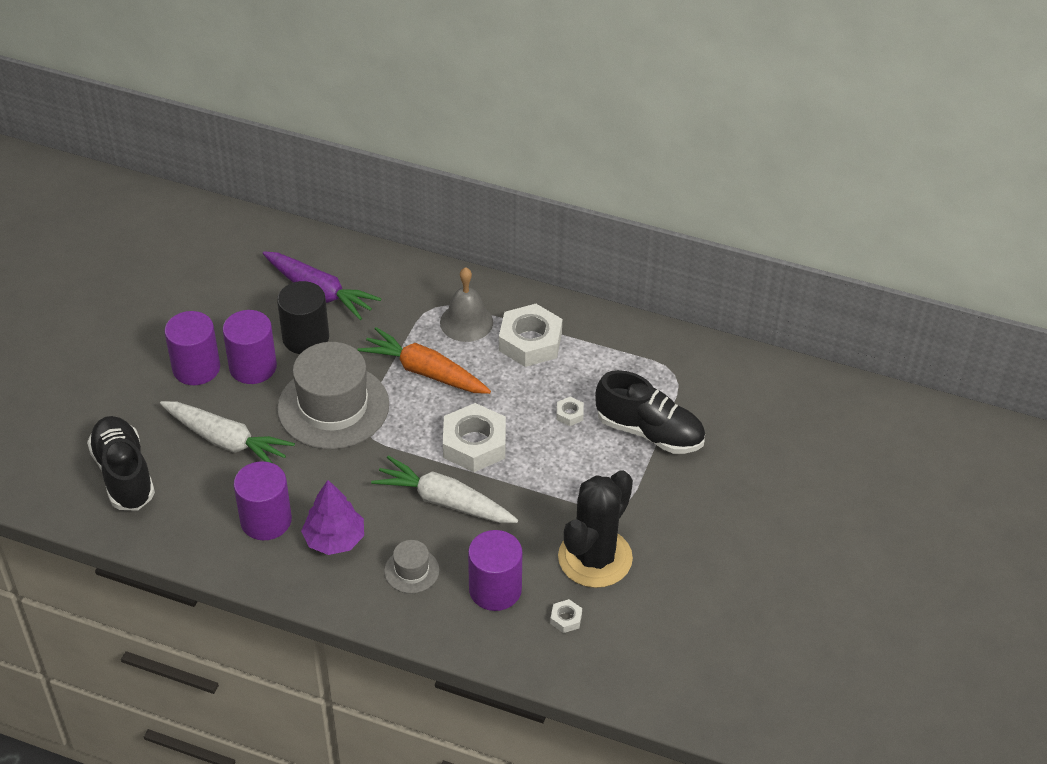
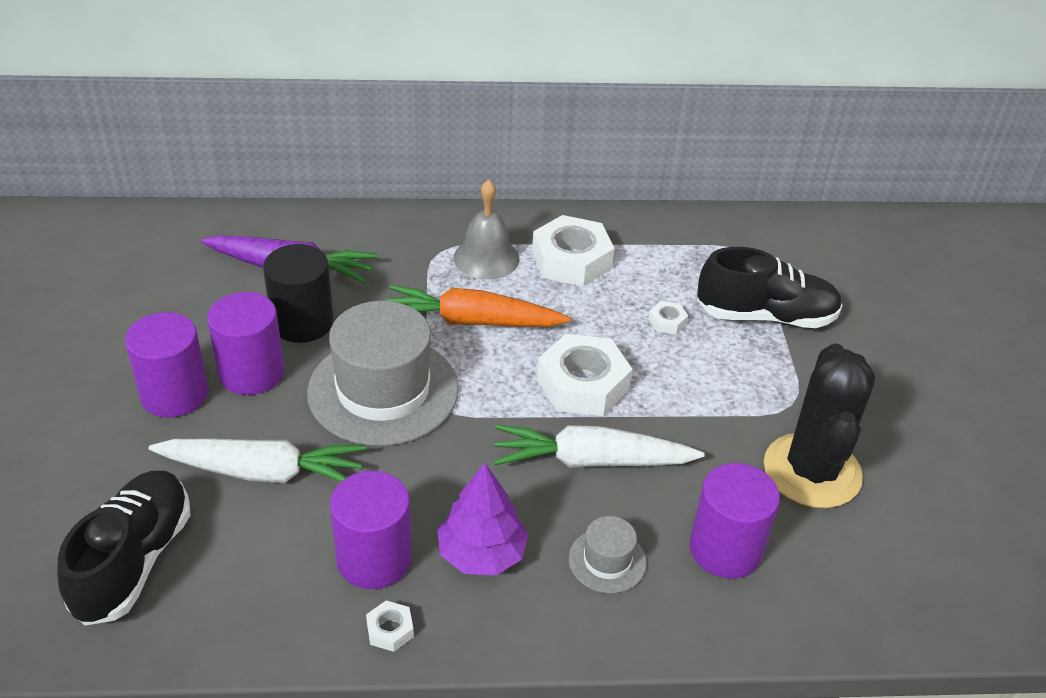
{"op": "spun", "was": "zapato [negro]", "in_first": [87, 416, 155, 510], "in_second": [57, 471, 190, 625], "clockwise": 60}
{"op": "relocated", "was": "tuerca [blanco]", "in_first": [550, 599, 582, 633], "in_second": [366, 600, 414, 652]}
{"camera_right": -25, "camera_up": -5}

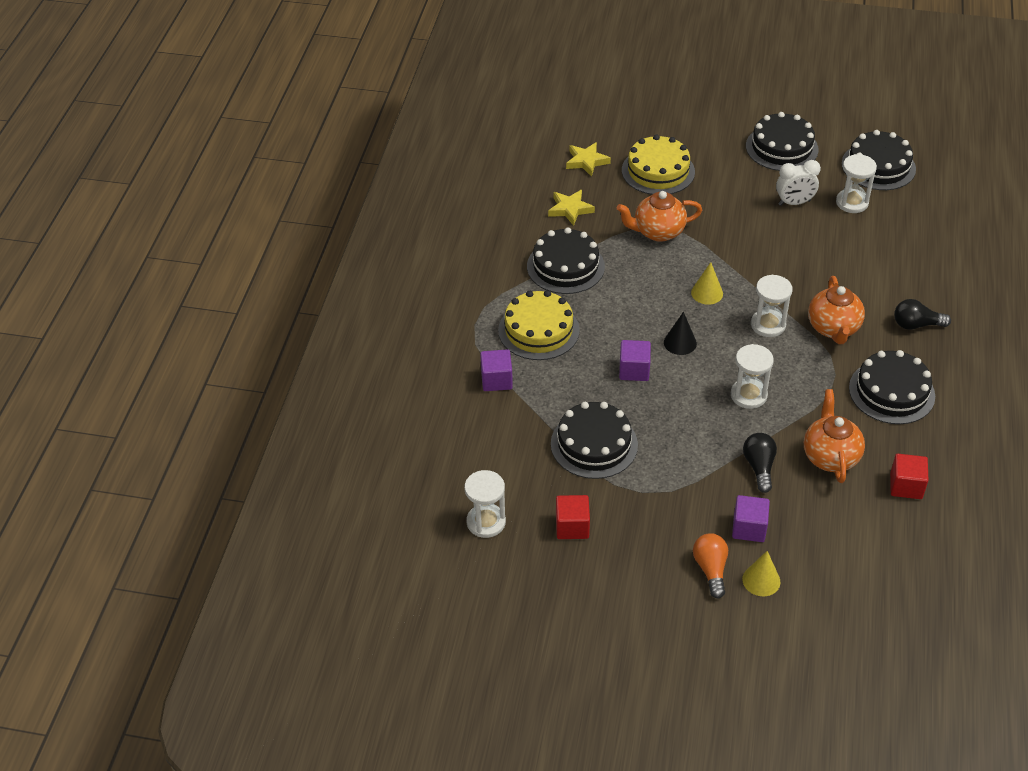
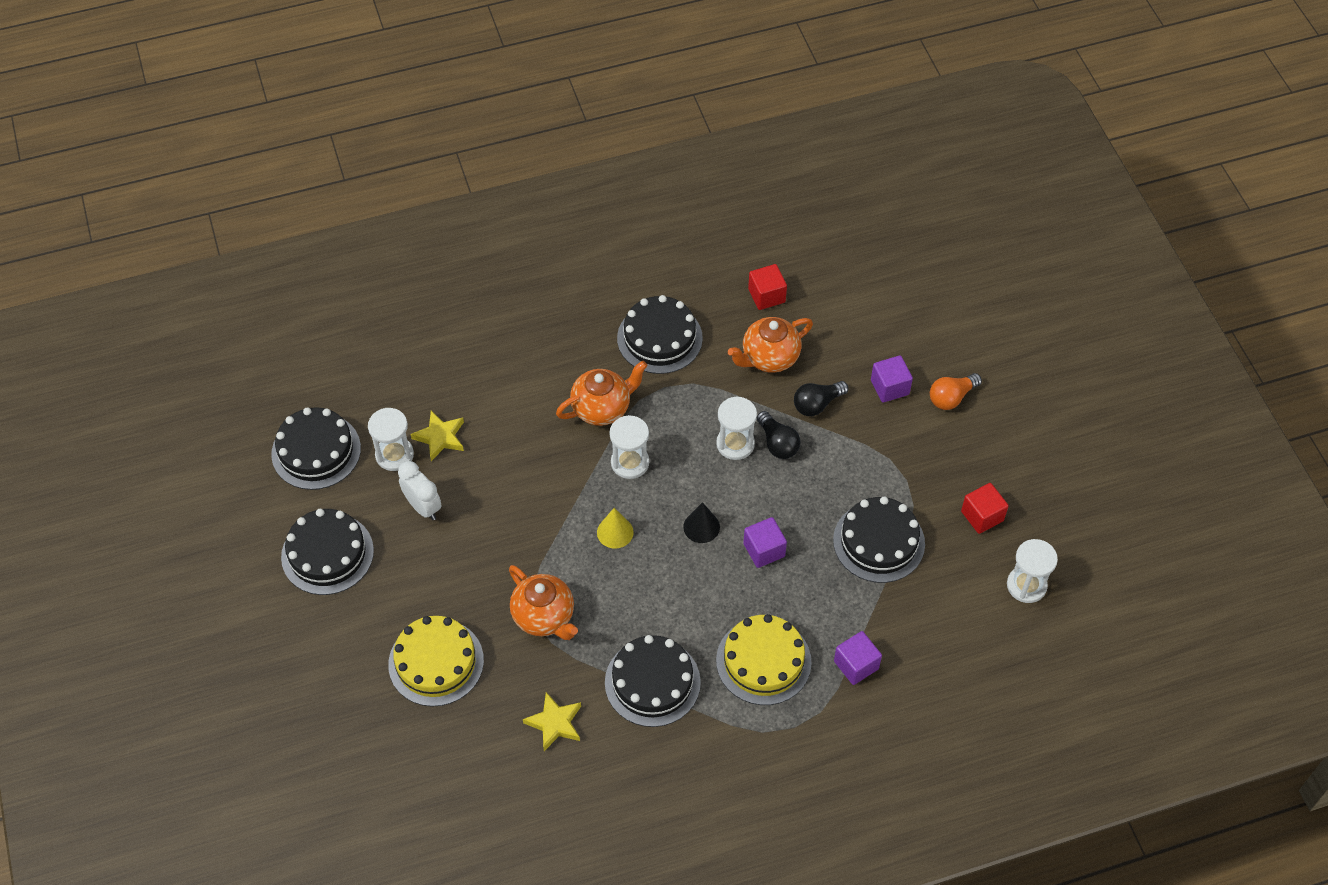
{"op": "relocated", "was": "estrella [amarillo]", "in_first": [566, 142, 611, 177], "in_second": [410, 411, 464, 461]}
{"op": "relocated", "was": "bombilla [negro]", "in_first": [894, 299, 951, 330], "in_second": [757, 411, 801, 459]}
{"op": "missing", "was": "cono [amarillo]", "in_first": [742, 551, 780, 596]}
{"camera_right": -120, "camera_up": 10}

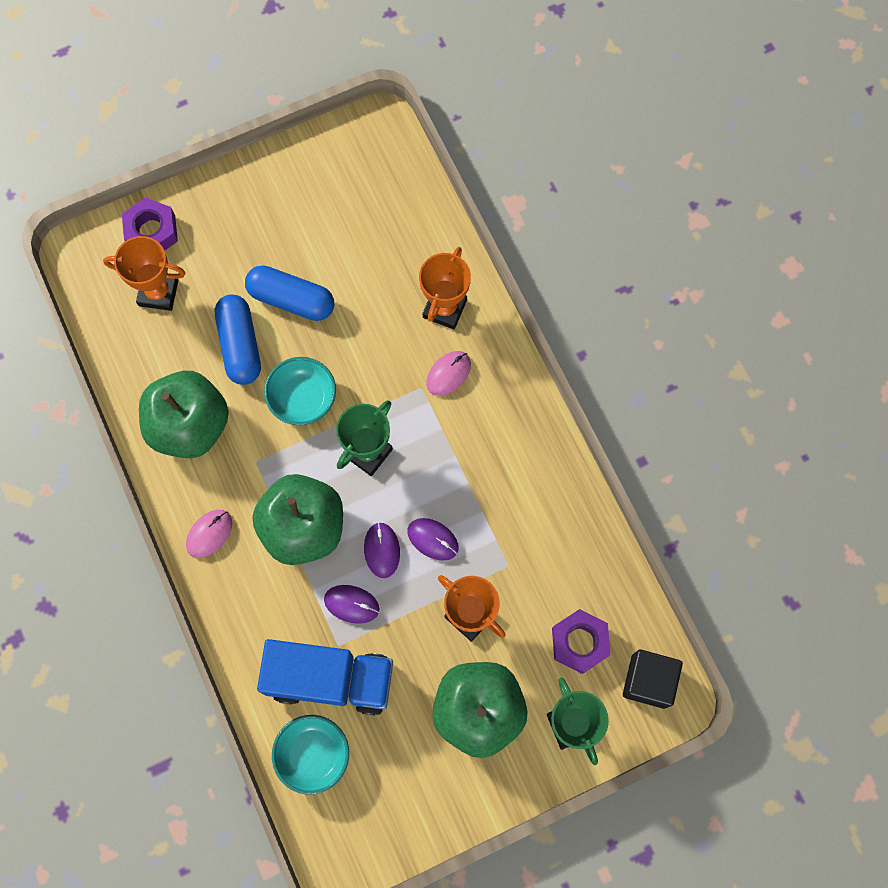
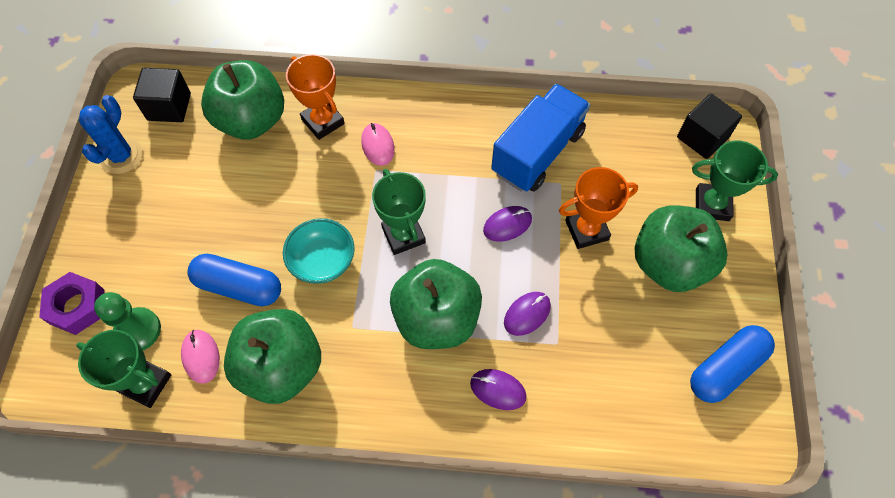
{"op": "exchanged", "was": "trofeo [naranja]", "now": "peón [verde]", "in_first": [103, 236, 185, 311], "in_second": [94, 292, 161, 350]}
{"op": "relocated", "was": "cápsula [azul]", "in_first": [245, 265, 334, 321], "in_second": [690, 325, 775, 403]}
{"op": "relocated", "was": "ratón [rosa]", "in_first": [186, 510, 232, 558], "in_second": [181, 330, 220, 384]}
{"op": "relocated", "was": "ratón [morado]", "in_first": [364, 522, 400, 578], "in_second": [470, 369, 527, 410]}
{"op": "missing", "was": "tuerca [morado]", "in_first": [552, 609, 611, 674]}
{"op": "relocated", "was": "camión [azul]", "in_first": [257, 639, 393, 715], "in_second": [491, 84, 590, 192]}
{"op": "missing", "was": "cuenco [turquesa]", "in_first": [272, 715, 349, 795]}
{"op": "appeared", "now": "manzana [verde]", "in_second": [201, 60, 284, 140]}
{"op": "appeared", "now": "cubo [negro]", "in_second": [133, 68, 191, 122]}
{"op": "appeared", "now": "cactus [azul]", "in_second": [79, 95, 143, 174]}
{"op": "appeared", "now": "trofeo [verde]", "in_second": [76, 330, 171, 408]}
{"camera_right": -60, "camera_up": -10}

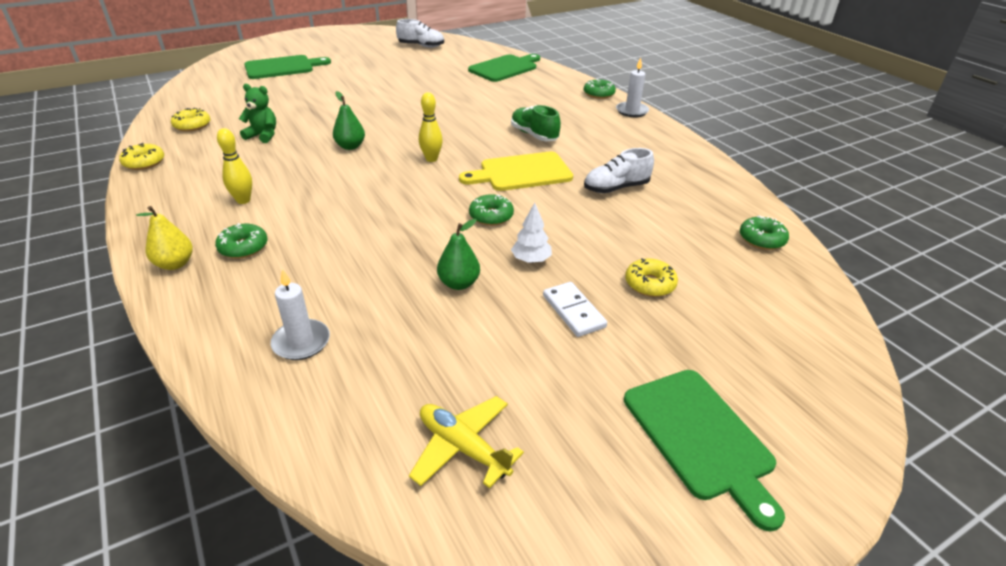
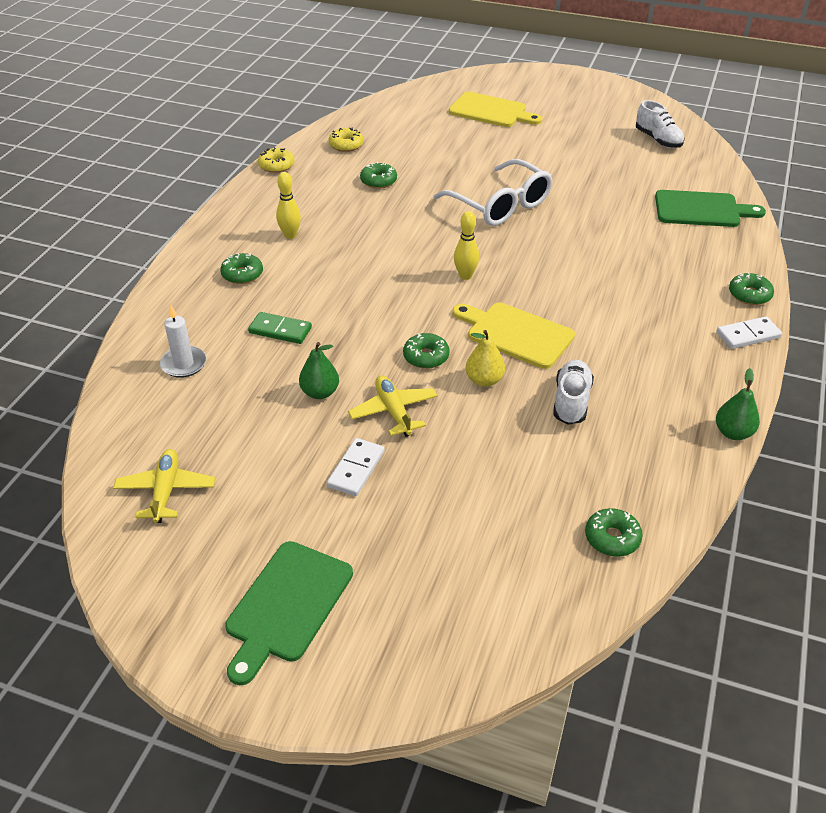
{"op": "colour", "was": "tabla de cortar [verde]", "now": "tabla de cortar [amarillo]", "in_first": [244, 55, 331, 79], "in_second": [449, 92, 542, 127]}
{"op": "exchanged", "was": "vela [blanco]", "now": "ficha de dominó [blanco]", "in_first": [616, 58, 649, 117], "in_second": [716, 316, 782, 349]}
{"op": "exchanged", "was": "osito [verde]", "now": "rosquilla [verde]", "in_first": [239, 84, 276, 143], "in_second": [360, 162, 397, 189]}
{"op": "relocated", "was": "pera [verde]", "in_first": [333, 91, 365, 150], "in_second": [716, 368, 760, 440]}
{"op": "missing", "was": "zapato [verde]", "in_first": [511, 105, 561, 141]}
{"op": "spun", "was": "zapato [blanco]", "in_first": [584, 148, 654, 193], "in_second": [553, 360, 594, 425], "clockwise": 75}
{"op": "exchanged", "was": "árbol [blanco]", "now": "avión [amarillo]", "in_first": [511, 202, 552, 263], "in_second": [348, 375, 438, 437]}
{"op": "relocated", "was": "pera [amarillo]", "in_first": [136, 206, 193, 270], "in_second": [466, 330, 505, 387]}
{"op": "missing", "was": "rosquilla [amarillo]", "in_first": [625, 258, 678, 297]}
{"op": "appeared", "now": "gafas [blanco]", "in_second": [433, 159, 553, 226]}
{"op": "appeared", "now": "ficha de dominó [verde]", "in_second": [248, 312, 312, 344]}
{"camera_right": 50, "camera_up": 5}

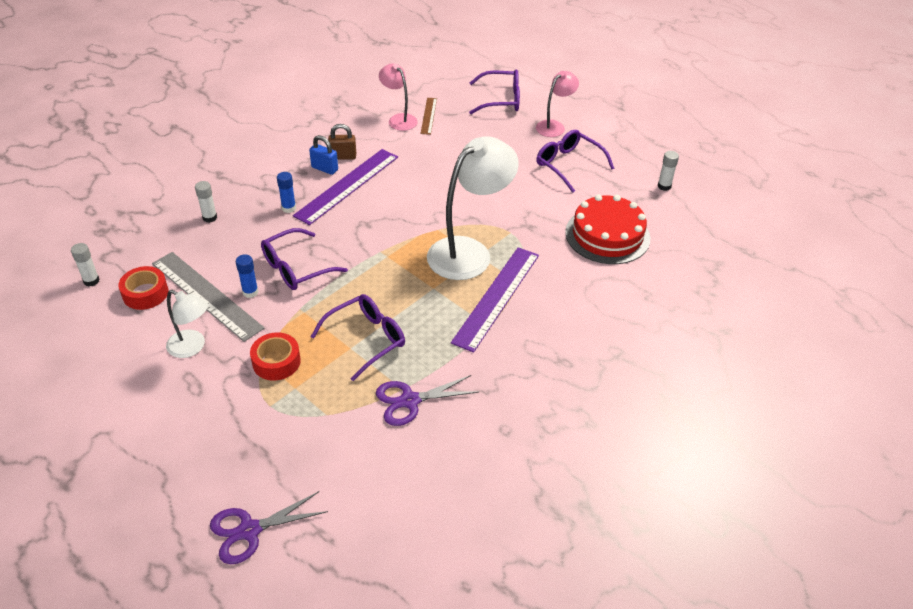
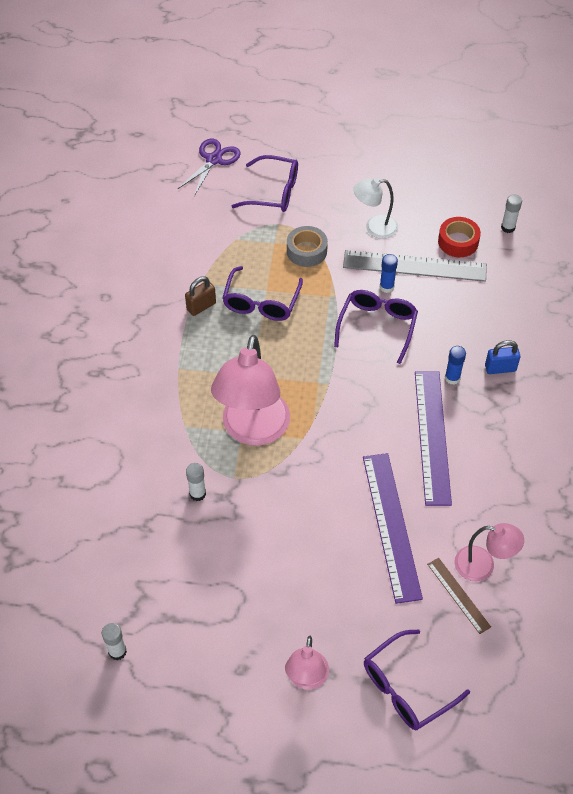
{"op": "relocated", "was": "candado [marrón]", "in_first": [328, 124, 356, 159], "in_second": [185, 276, 216, 316]}
{"op": "relocated", "was": "gafas [morado]", "in_first": [536, 130, 614, 193], "in_second": [232, 155, 298, 212]}
{"op": "relocated", "was": "candado [azul]", "in_first": [309, 135, 338, 175], "in_second": [485, 340, 520, 374]}
{"op": "colour", "was": "lámpara [blanco]", "now": "lámpara [rosa]", "in_first": [427, 136, 519, 280], "in_second": [211, 335, 290, 446]}
{"op": "relocated", "was": "barra de pegamento [blanco]", "in_first": [195, 181, 217, 223], "in_second": [186, 463, 206, 501]}
{"op": "missing", "was": "tarta [rojo]", "in_first": [565, 194, 650, 264]}
{"op": "relocated", "was": "regla [morado]", "in_first": [451, 247, 539, 353], "in_second": [363, 453, 423, 604]}
{"op": "colour", "was": "cinta adhesiva [rojo]", "now": "cinta adhesiva [gris]", "in_first": [250, 333, 301, 380], "in_second": [287, 226, 328, 267]}
{"op": "missing", "was": "tijeras [morado]", "in_first": [376, 375, 478, 426]}
{"camera_right": 145, "camera_up": 10}

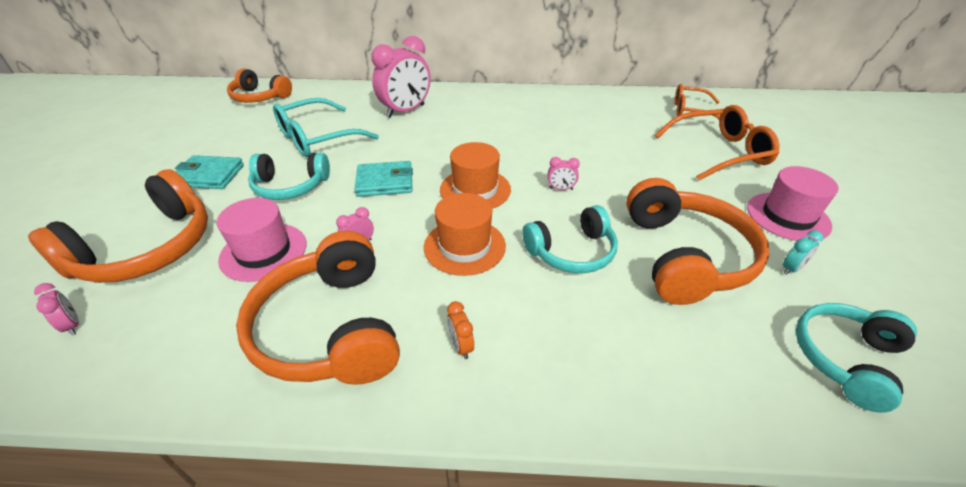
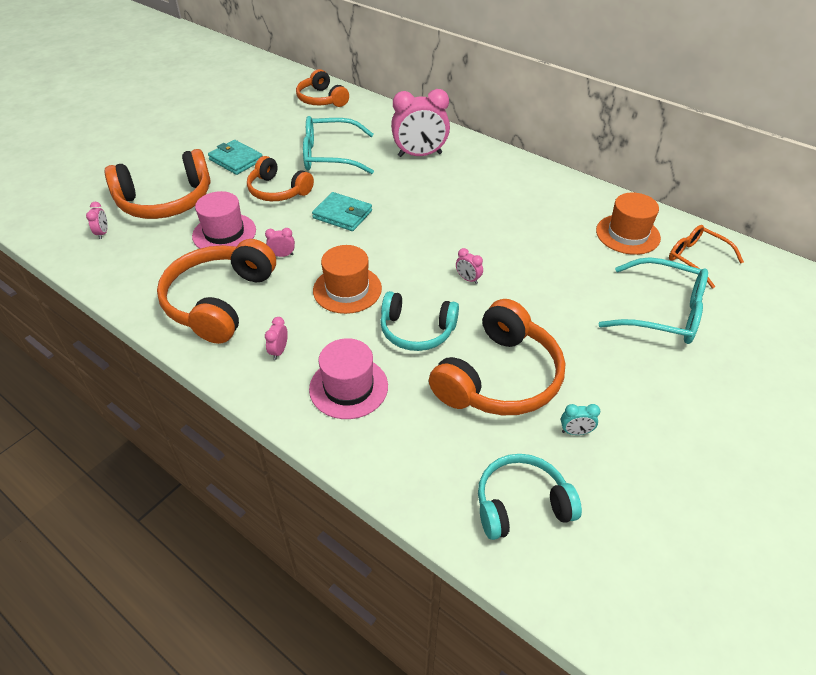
{"op": "colour", "was": "gafas [naranja]", "now": "gafas [turquesa]", "in_first": [655, 105, 779, 180], "in_second": [599, 257, 708, 344]}
{"op": "relocated", "was": "sombrero [naranja]", "in_first": [440, 142, 511, 209], "in_second": [596, 193, 661, 255]}
{"op": "colour", "was": "auriculares [turquesa]", "now": "auriculares [naranja]", "in_first": [248, 153, 330, 200], "in_second": [247, 156, 314, 201]}
{"op": "relocated", "was": "sombrero [rosa]", "in_first": [747, 166, 839, 241], "in_second": [309, 338, 388, 419]}
{"op": "colour", "was": "despertador [naranja]", "now": "despertador [rosa]", "in_first": [447, 301, 474, 359], "in_second": [265, 317, 288, 360]}
{"camera_right": 35, "camera_up": 5}

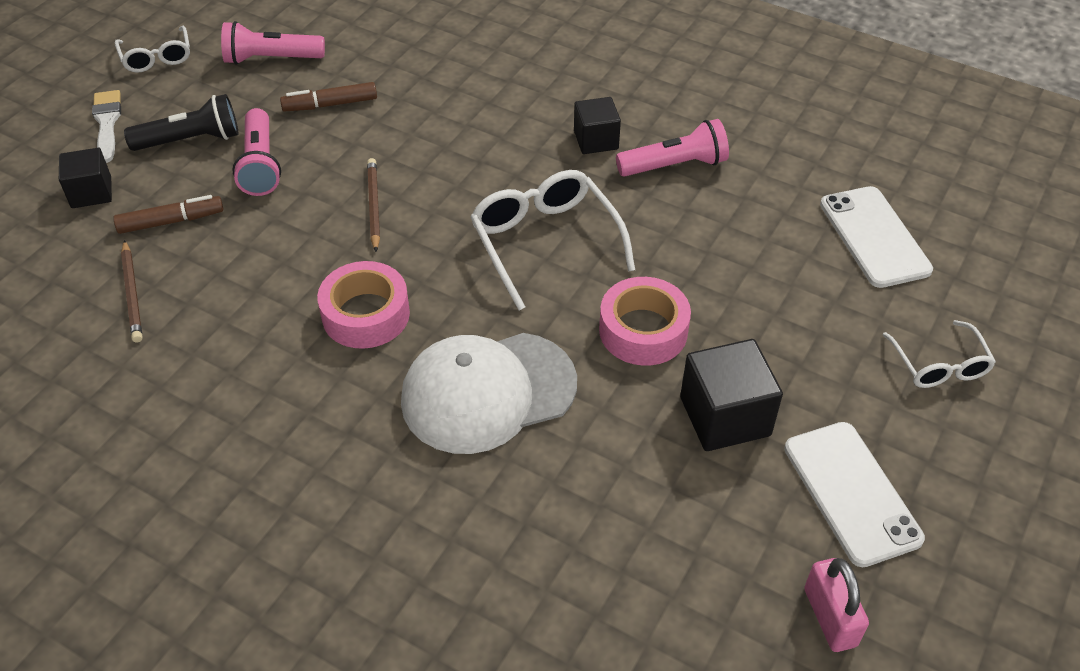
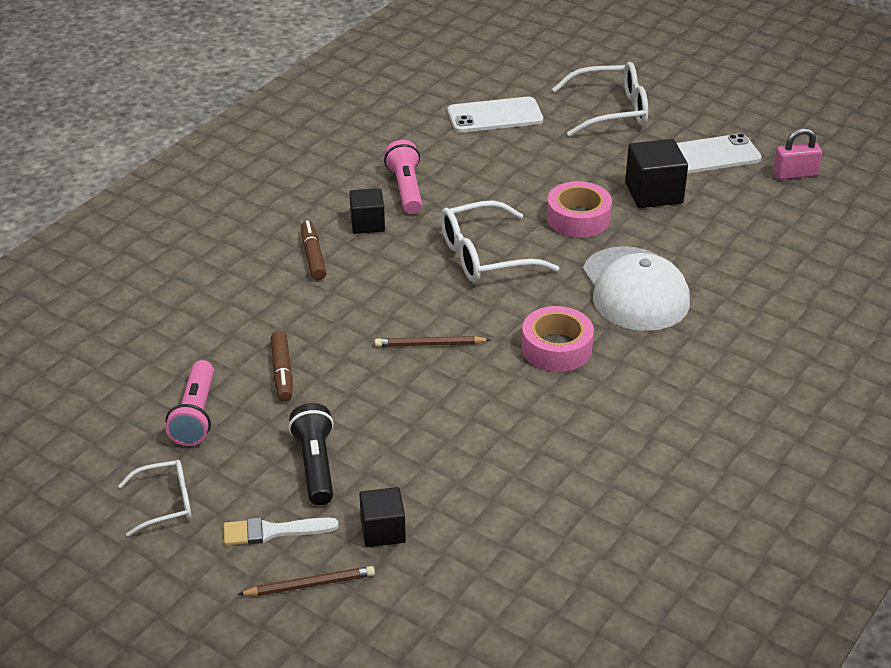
{"op": "missing", "was": "lámpara de mano [rosa]", "in_first": [232, 108, 281, 196]}
{"op": "relocated", "was": "rotulador [marrón]", "in_first": [113, 195, 223, 234], "in_second": [301, 221, 326, 280]}
{"op": "relocated", "was": "lápiz [marrón]", "in_first": [121, 240, 142, 343], "in_second": [238, 566, 375, 596]}
{"op": "size", "was": "gafas [blanco]", "in_first": [883, 320, 996, 388], "in_second": [552, 62, 648, 137], "ratio": 1.68}
{"camera_right": -85, "camera_up": -10}

